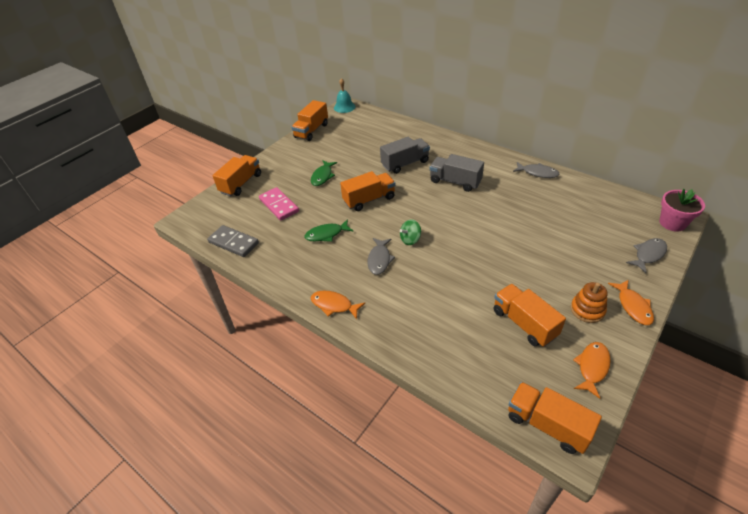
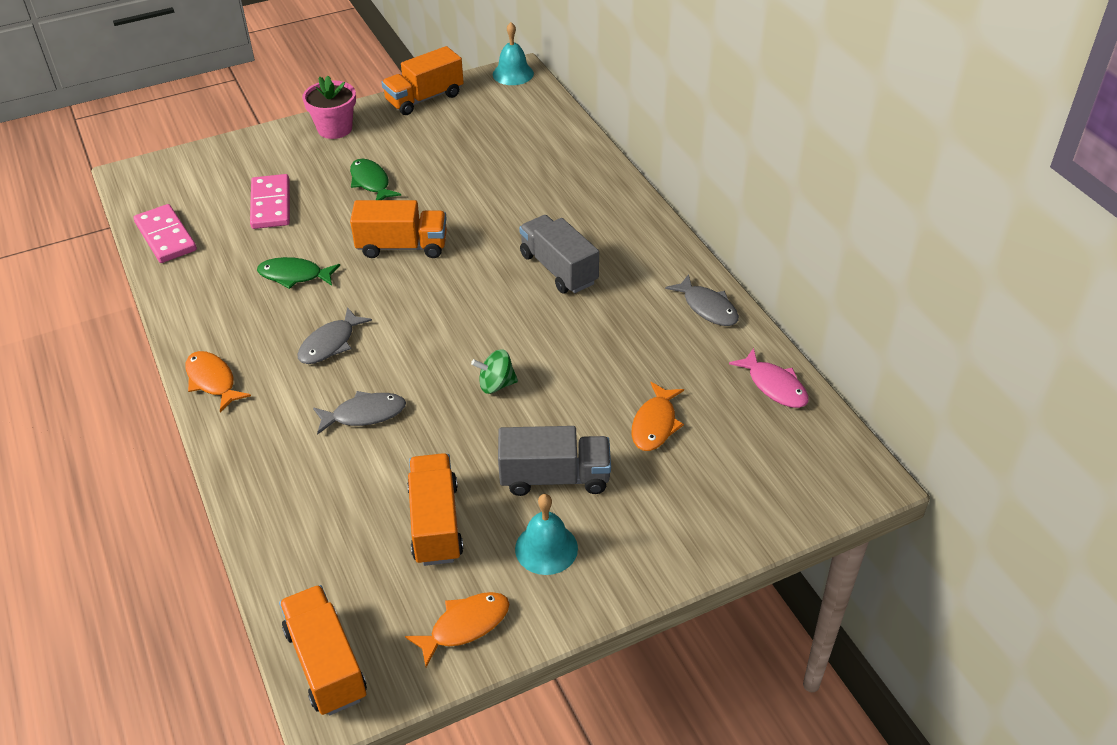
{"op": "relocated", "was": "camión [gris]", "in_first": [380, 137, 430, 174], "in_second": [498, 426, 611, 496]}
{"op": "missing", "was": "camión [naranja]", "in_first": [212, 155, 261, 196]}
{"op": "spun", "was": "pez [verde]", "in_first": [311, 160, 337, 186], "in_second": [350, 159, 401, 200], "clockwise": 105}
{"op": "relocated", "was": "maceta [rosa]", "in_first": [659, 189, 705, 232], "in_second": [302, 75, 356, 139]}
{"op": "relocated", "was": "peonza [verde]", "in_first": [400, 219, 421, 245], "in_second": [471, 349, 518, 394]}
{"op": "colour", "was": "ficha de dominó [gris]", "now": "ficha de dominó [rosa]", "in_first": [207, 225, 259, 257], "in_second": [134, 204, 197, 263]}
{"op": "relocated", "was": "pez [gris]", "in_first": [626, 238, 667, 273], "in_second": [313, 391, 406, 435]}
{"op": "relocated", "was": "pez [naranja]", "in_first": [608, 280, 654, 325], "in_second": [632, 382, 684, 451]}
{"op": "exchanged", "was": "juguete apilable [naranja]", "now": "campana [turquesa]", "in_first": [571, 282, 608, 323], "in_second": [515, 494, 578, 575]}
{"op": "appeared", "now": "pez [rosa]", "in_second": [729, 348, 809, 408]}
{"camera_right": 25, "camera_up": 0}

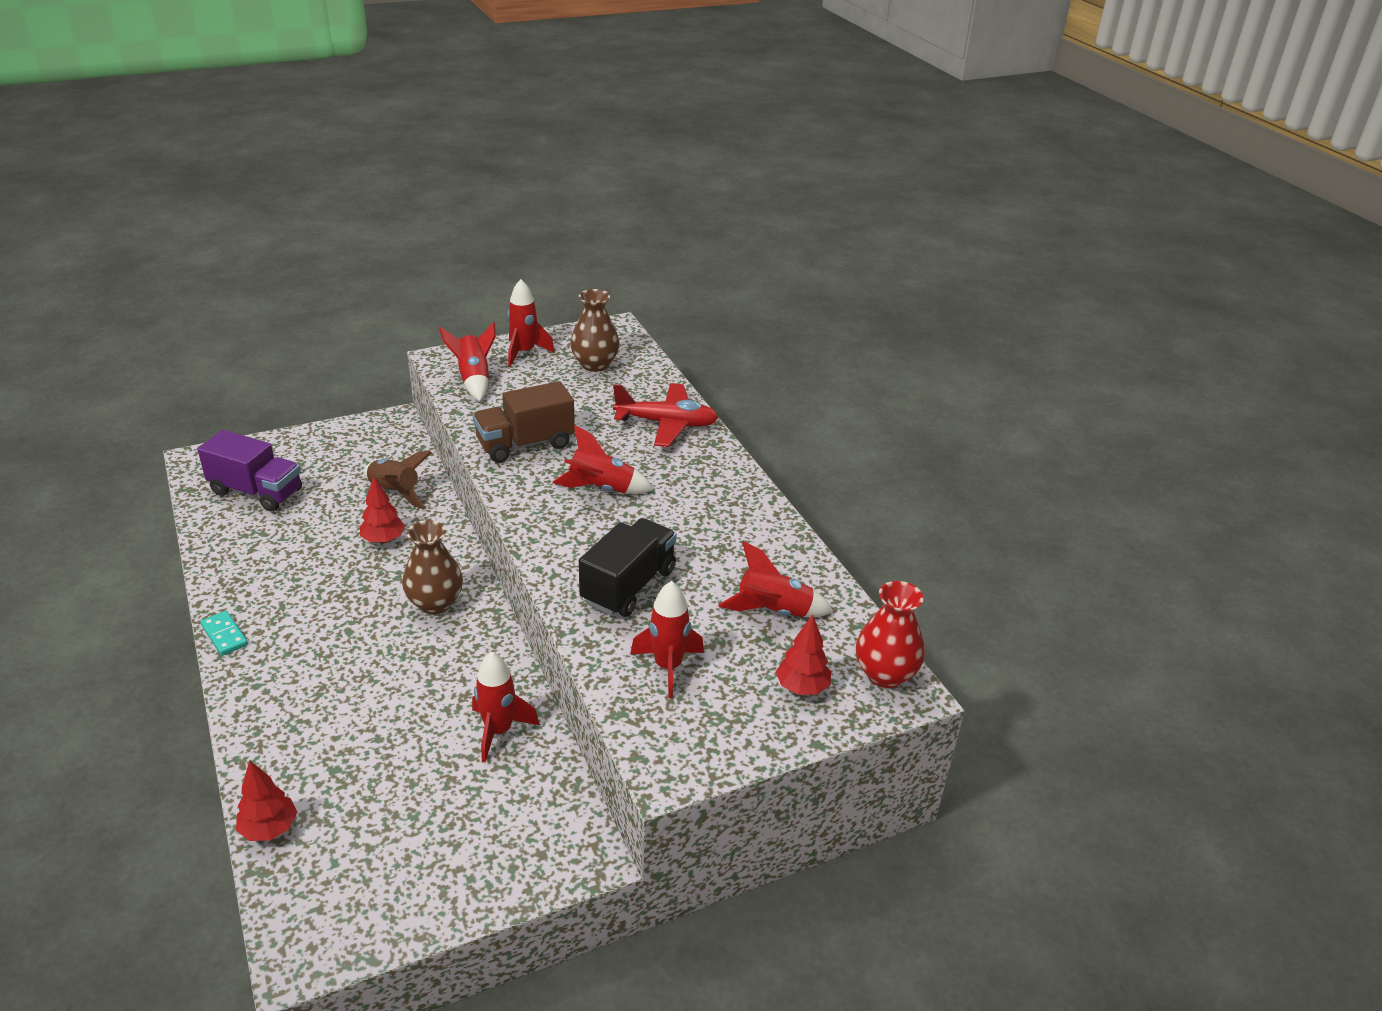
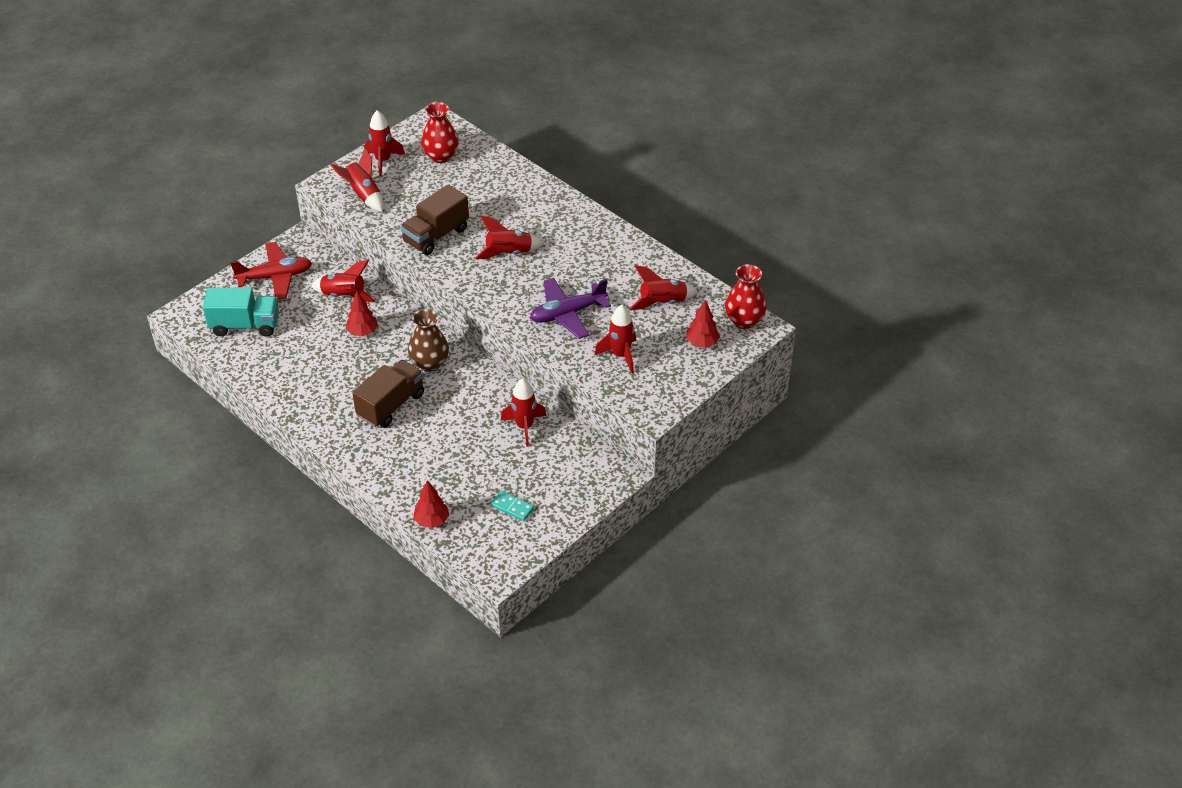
{"op": "colour", "was": "florero [marrón]", "now": "florero [rojo]", "in_first": [570, 289, 620, 372], "in_second": [421, 102, 459, 163]}
{"op": "relocated", "was": "avión [rojo]", "in_first": [613, 383, 719, 447], "in_second": [230, 242, 312, 299]}
{"op": "colour", "was": "camión [morado]", "now": "camión [turquesa]", "in_first": [197, 430, 302, 511], "in_second": [203, 288, 279, 337]}
{"op": "colour", "was": "cohete [marrón]", "now": "cohete [rojo]", "in_first": [364, 451, 432, 509], "in_second": [311, 260, 375, 302]}
{"op": "exchanged", "was": "camión [negro]", "now": "avión [morado]", "in_first": [579, 518, 677, 617], "in_second": [530, 278, 611, 339]}
{"op": "relocated", "was": "ficha de dominó [turquesa]", "in_first": [201, 611, 248, 656], "in_second": [491, 491, 534, 521]}
{"op": "appeared", "now": "camión [marrón]", "in_second": [352, 360, 424, 428]}
{"camera_right": -20, "camera_up": 10}

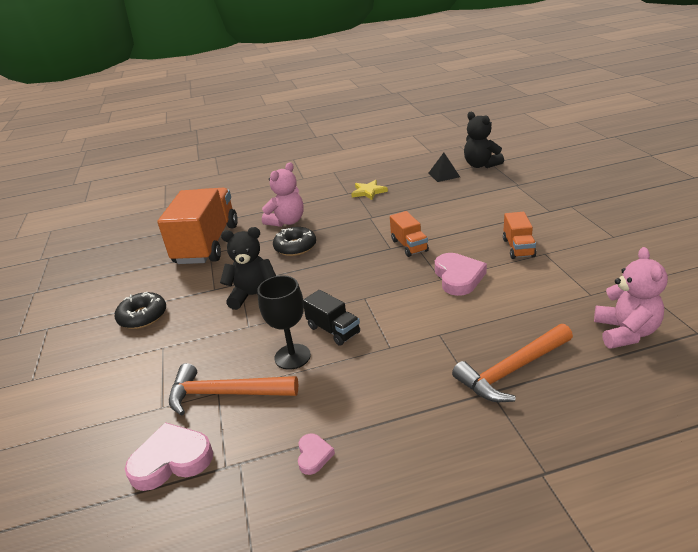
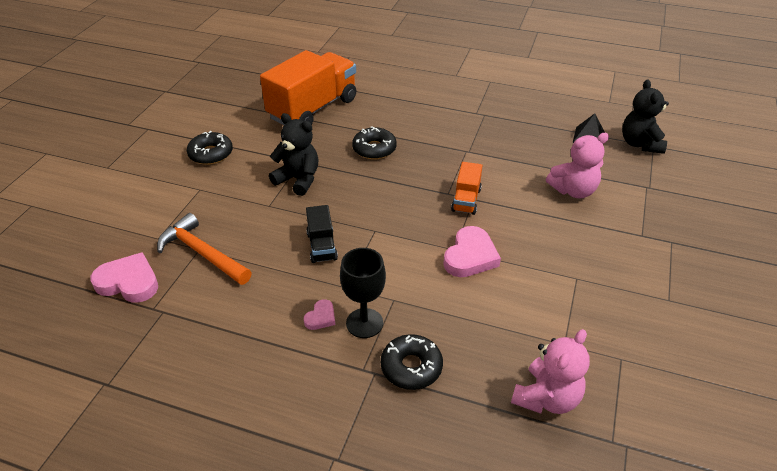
{"op": "relocated", "was": "osito [rosa]", "in_first": [262, 162, 304, 227], "in_second": [546, 133, 609, 198]}
{"op": "missing", "was": "estrella [amarillo]", "in_first": [351, 180, 388, 200]}
{"op": "missing", "was": "camión [naranja]", "in_first": [503, 212, 536, 259]}
{"op": "relocated", "was": "copa [negro]", "in_first": [258, 275, 311, 370], "in_second": [340, 248, 386, 338]}
{"op": "exchanged", "was": "martillo [naranja]", "now": "rosquilla [negro]", "in_first": [452, 324, 573, 402], "in_second": [381, 334, 443, 390]}
{"op": "relocated", "was": "corazón [rosa]", "in_first": [298, 433, 335, 475], "in_second": [304, 299, 335, 330]}
{"camera_right": 30, "camera_up": 10}

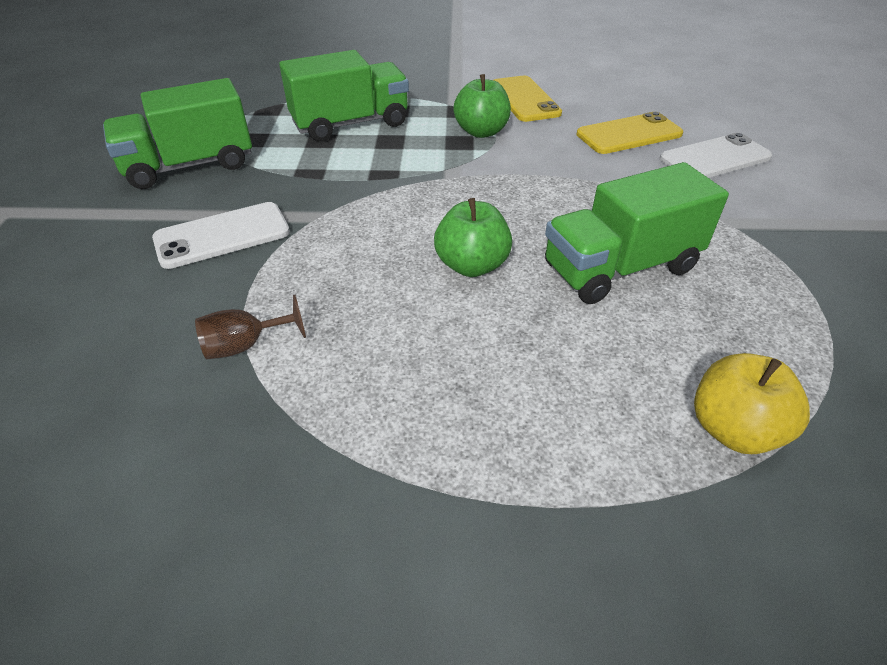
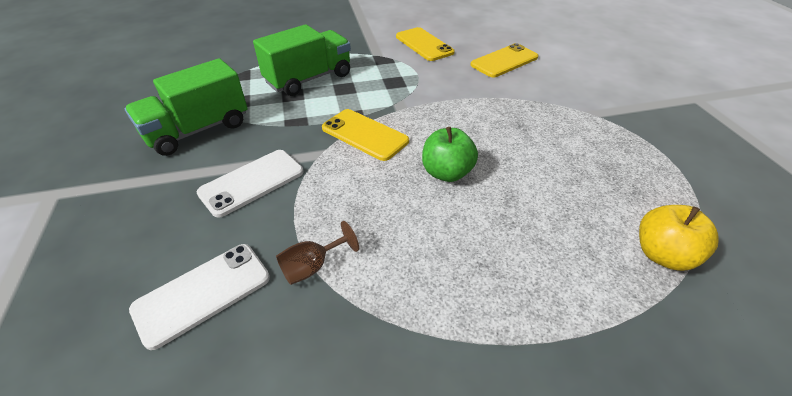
{"op": "missing", "was": "manzana [verde]", "in_first": [453, 74, 511, 138]}
{"op": "relocated", "was": "móvil [blanco]", "in_first": [660, 133, 772, 178], "in_second": [129, 244, 270, 350]}
{"op": "missing", "was": "camión [verde]", "in_first": [545, 162, 729, 304]}
{"op": "appeared", "now": "móvil [amarillo]", "in_second": [322, 109, 409, 161]}
{"camera_right": -15, "camera_up": 0}

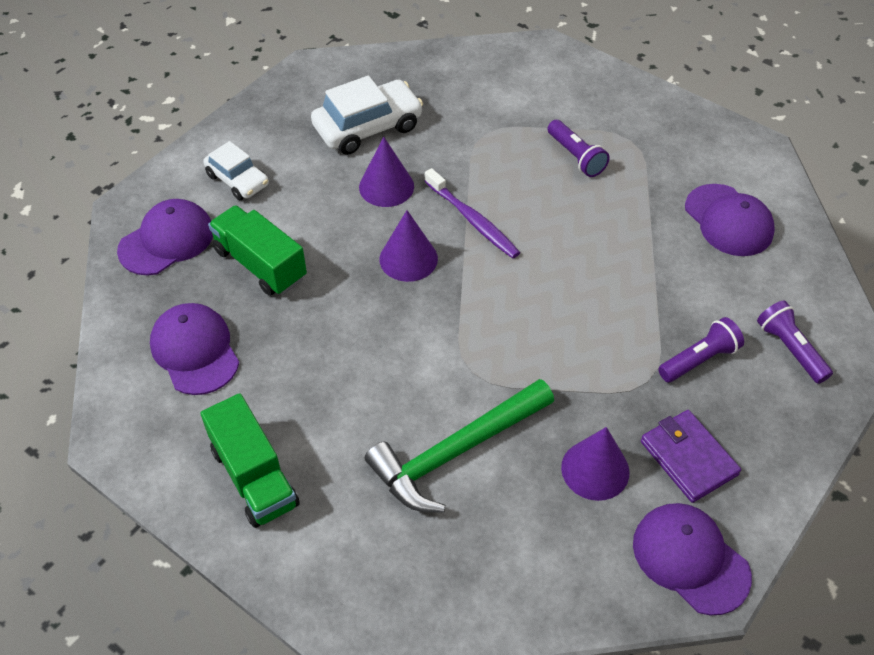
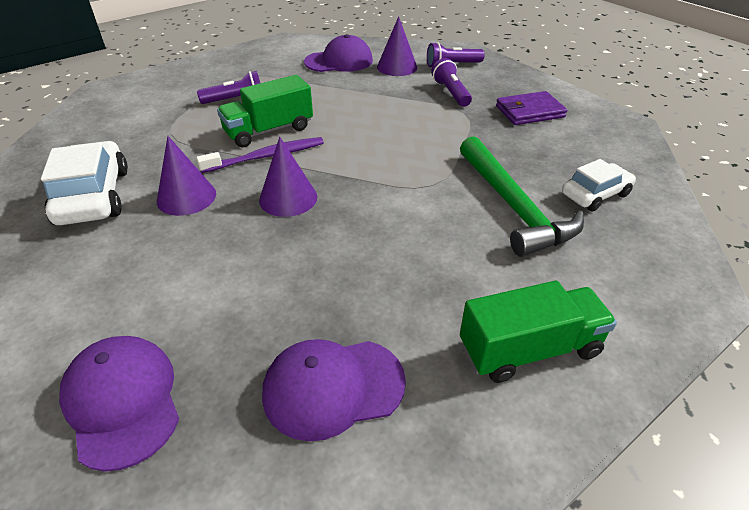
{"op": "relocated", "was": "coche [blanco]", "in_first": [203, 141, 269, 200], "in_second": [562, 159, 636, 212]}
{"op": "relocated", "was": "camión [verde]", "in_first": [208, 205, 307, 296], "in_second": [217, 75, 313, 148]}
{"op": "relocated", "was": "cono [morado]", "in_first": [561, 427, 629, 501], "in_second": [377, 16, 417, 76]}
{"op": "missing", "was": "gorra [morado]", "in_first": [633, 503, 752, 615]}
{"camera_right": -75, "camera_up": -10}

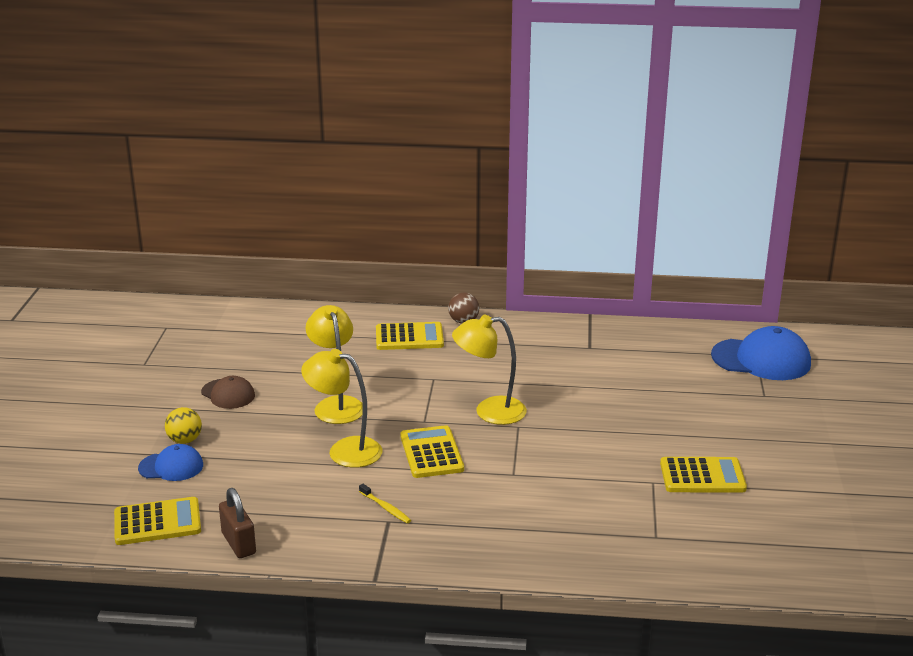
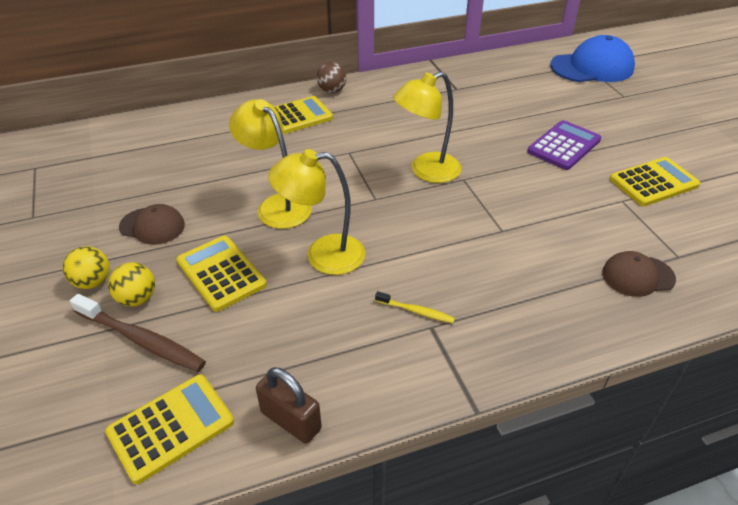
{"op": "relocated", "was": "calculadora [amarillo]", "in_first": [400, 425, 464, 478], "in_second": [176, 235, 267, 312]}
{"op": "exchanged", "was": "gorra [azul]", "now": "cepillo de dientes [marrón]", "in_first": [138, 444, 203, 481], "in_second": [70, 294, 206, 372]}
{"op": "appeared", "now": "calculadora [morado]", "in_second": [527, 120, 601, 170]}
{"op": "appeared", "now": "pelota [amarillo]", "in_second": [63, 246, 110, 289]}
{"op": "appeared", "now": "gorra [marrón]", "in_second": [602, 251, 676, 297]}
{"camera_right": -25, "camera_up": 15}

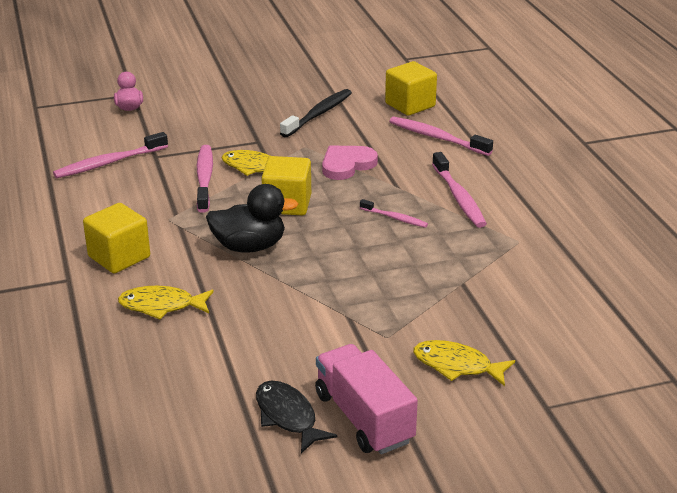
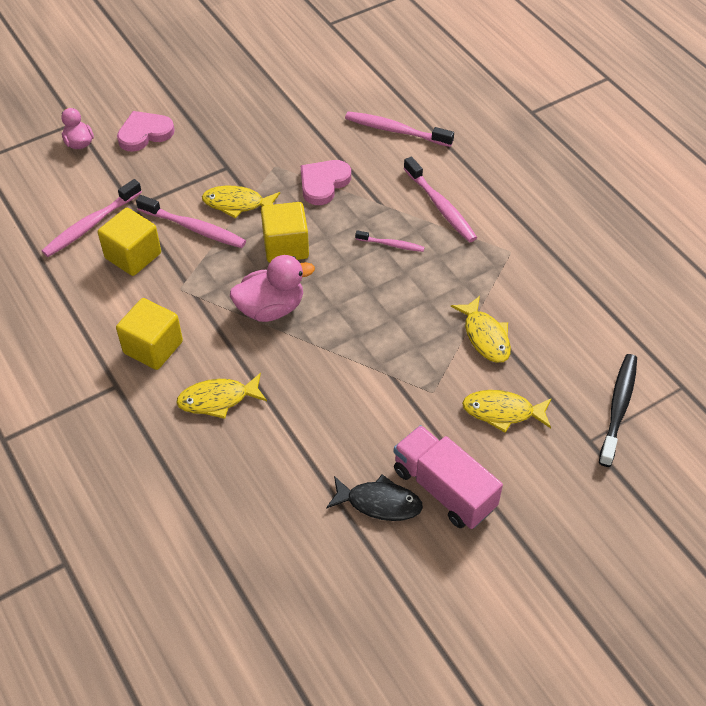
{"op": "relocated", "was": "cubo [amarillo]", "in_first": [385, 61, 437, 116], "in_second": [98, 208, 161, 276]}
{"op": "relocated", "was": "cepillo de dientes [negro]", "in_first": [280, 89, 352, 138], "in_second": [599, 354, 637, 467]}
{"op": "spun", "was": "cepillo de dientes [rosa]", "in_first": [197, 145, 213, 213], "in_second": [136, 195, 246, 248], "clockwise": 135}
{"op": "colour", "was": "pato [negro]", "now": "pato [rosa]", "in_first": [206, 184, 298, 253], "in_second": [230, 255, 315, 322]}
{"op": "spun", "was": "pez [negro]", "in_first": [256, 380, 337, 453], "in_second": [326, 474, 423, 521], "clockwise": 150}
{"op": "appeared", "now": "corazón [rosa]", "in_second": [117, 111, 175, 152]}
{"op": "appeared", "now": "pez [amarillo]", "in_second": [451, 296, 511, 363]}
{"camera_right": -15, "camera_up": 20}

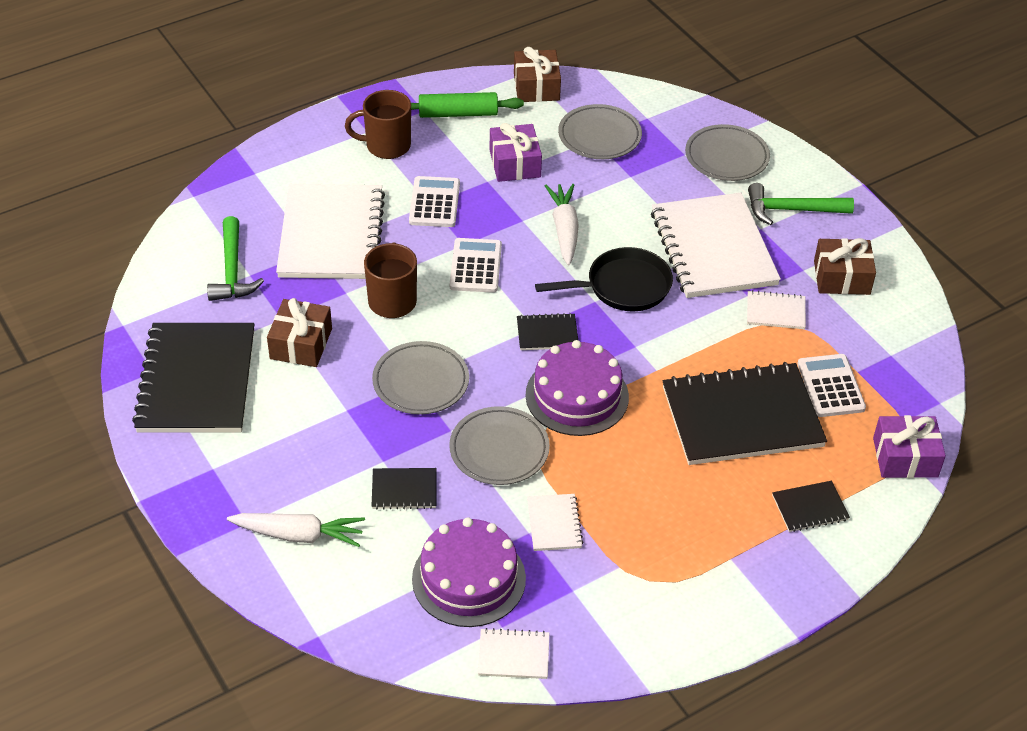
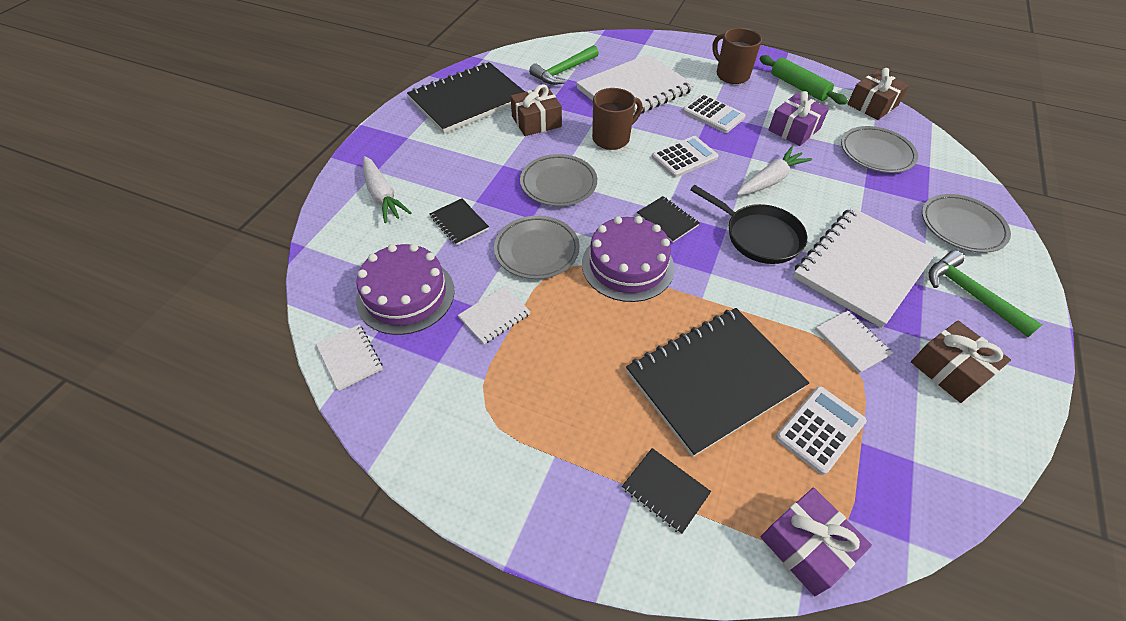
{"op": "spun", "was": "calculadora [blanco]", "in_first": [409, 176, 460, 227], "in_second": [683, 94, 746, 133], "clockwise": 75}
{"op": "spun", "was": "cuaderno [negro]", "in_first": [663, 362, 827, 465], "in_second": [626, 308, 809, 457], "clockwise": -75}
{"camera_right": 55, "camera_up": 5}

